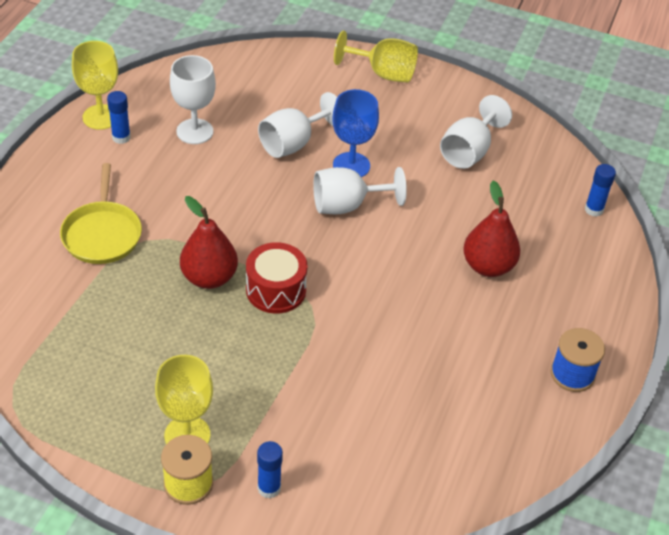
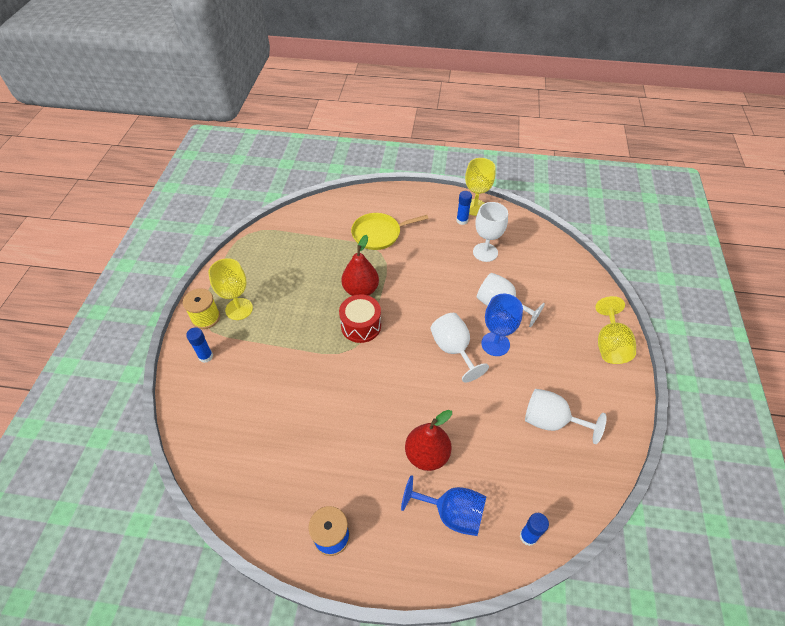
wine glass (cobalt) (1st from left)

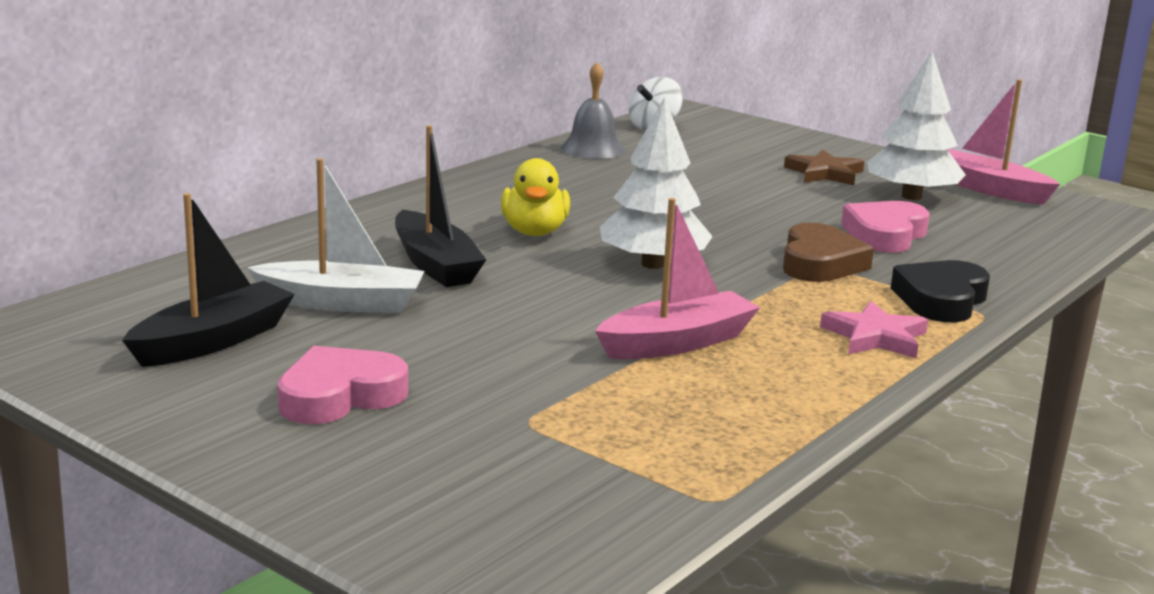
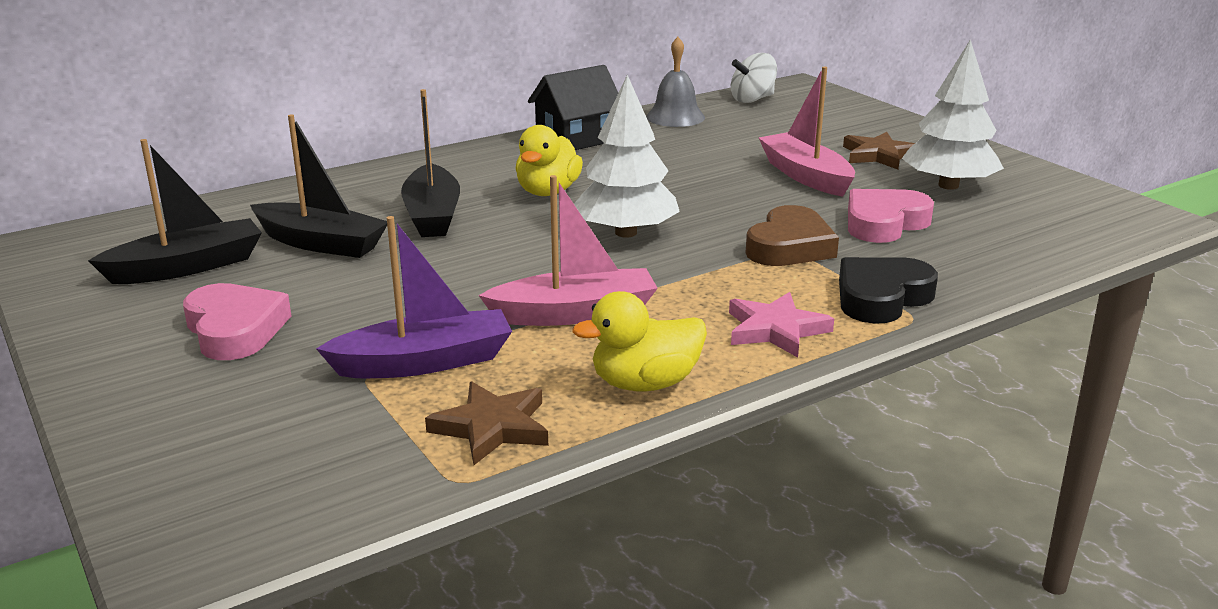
heart shape (rosy) (1st from left); toy boat (ebony) (2nd from left); toy boat (violet); five-pointed star (russet) (1st from left); cottage (ebony); toy duck (bright yellow) (2nd from left); toy boat (rosy) (2nd from left)

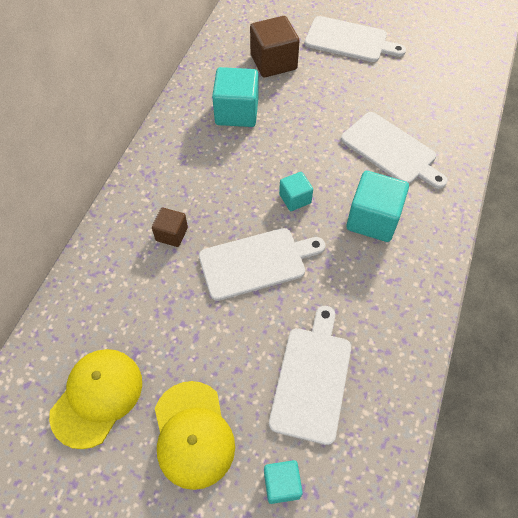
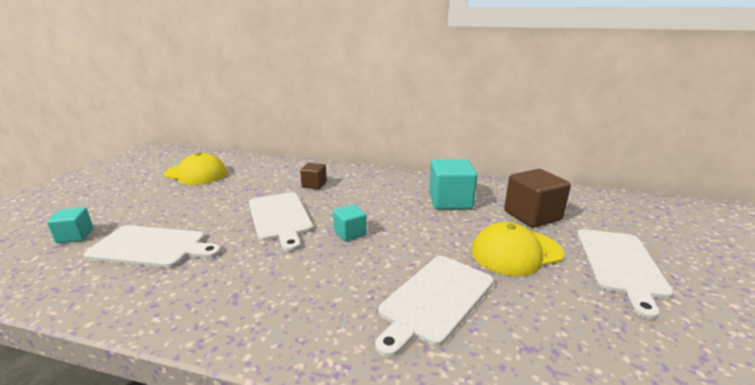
cap (bright yellow) (2nd from left); cube (teal) (4th from left in the first image)

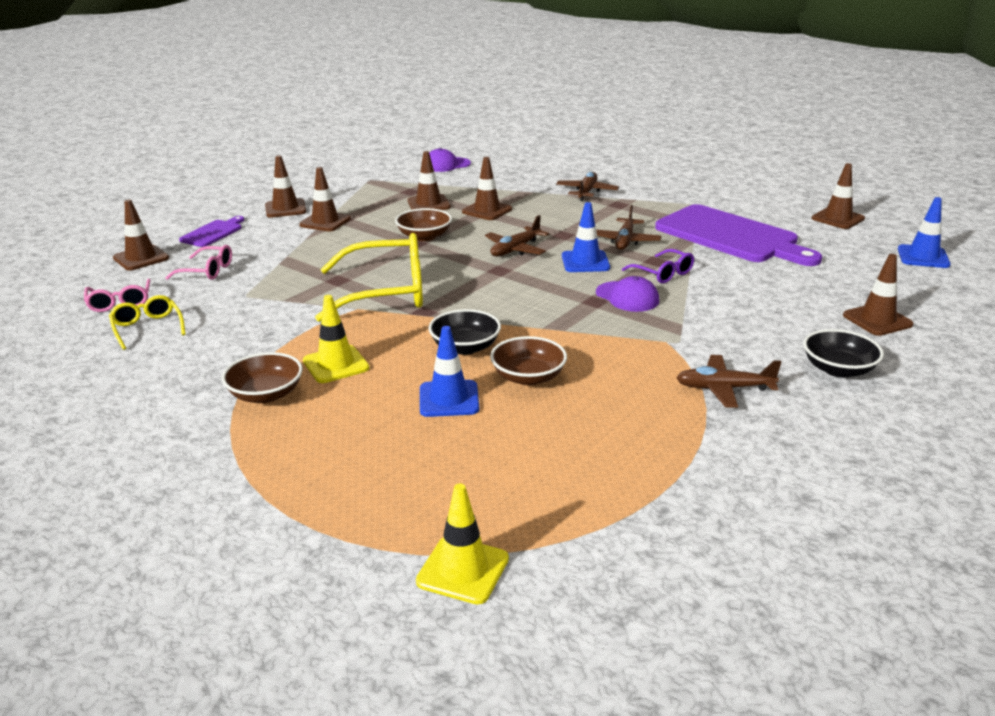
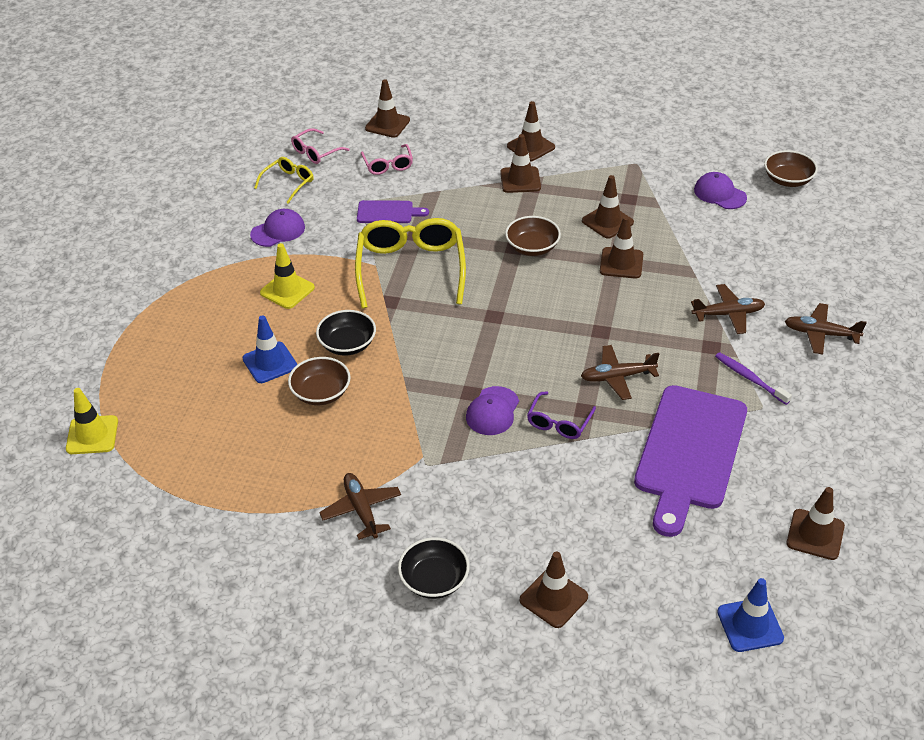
cap (violet) (1st from left); spectacles (bright yellow) (2nd from left); chopping board (violet) (1st from left); toothbrush (violet); bowl (russet) (3rd from left); plane (russet) (4th from left); safety cone (cobalt) (2nd from left in the first image)

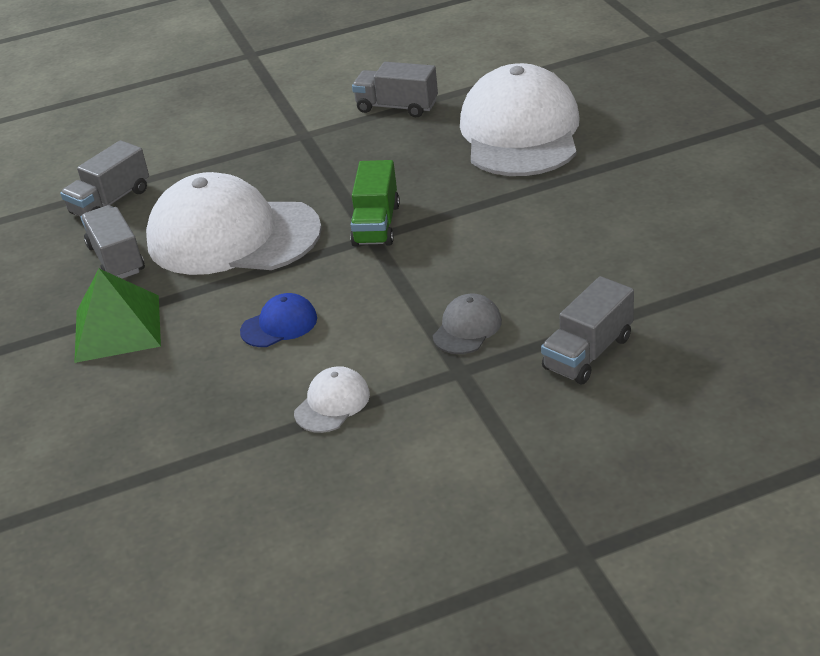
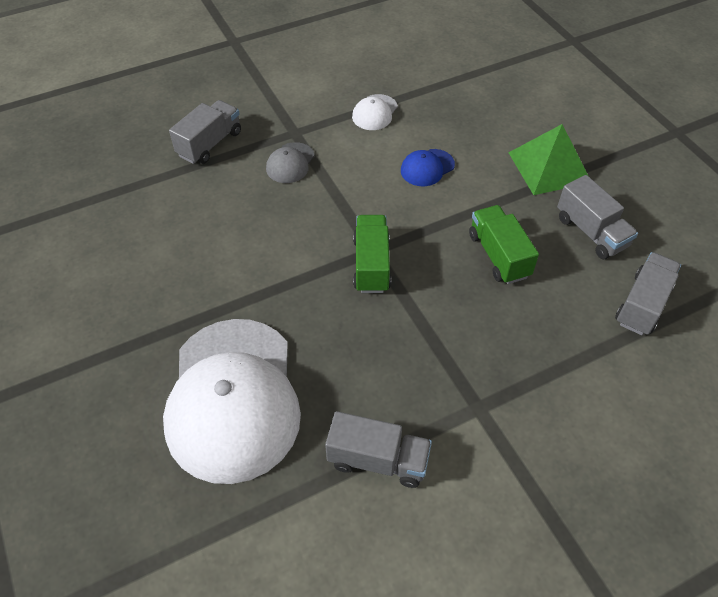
truck (emerald) (2nd from left)

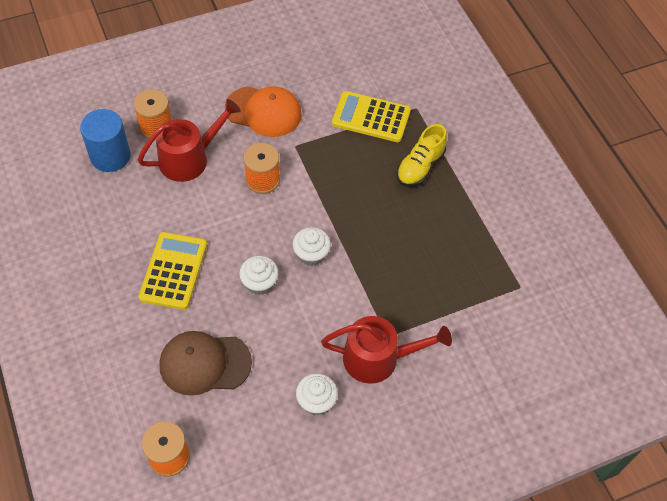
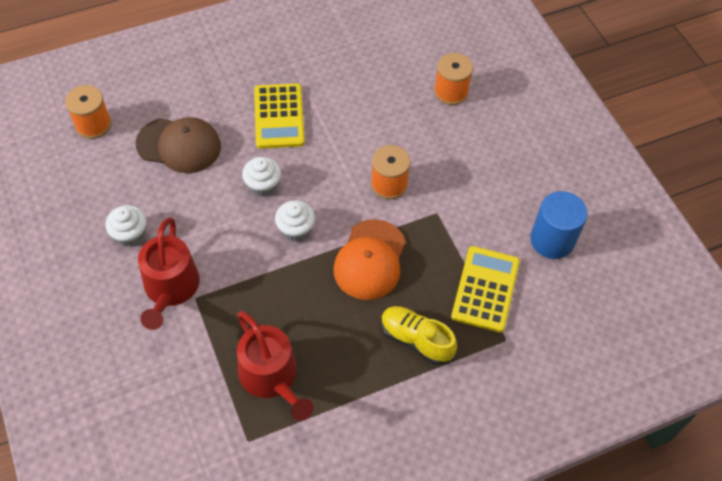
cap (russet); watering pot (red) (2nd from left); pocket calculator (bright yellow) (1st from left); cap (orange); cylinder shape (cobalt)

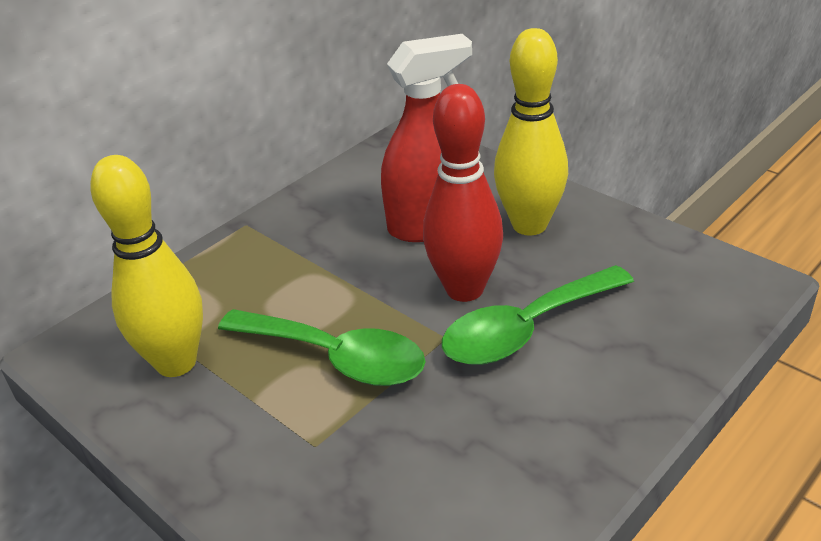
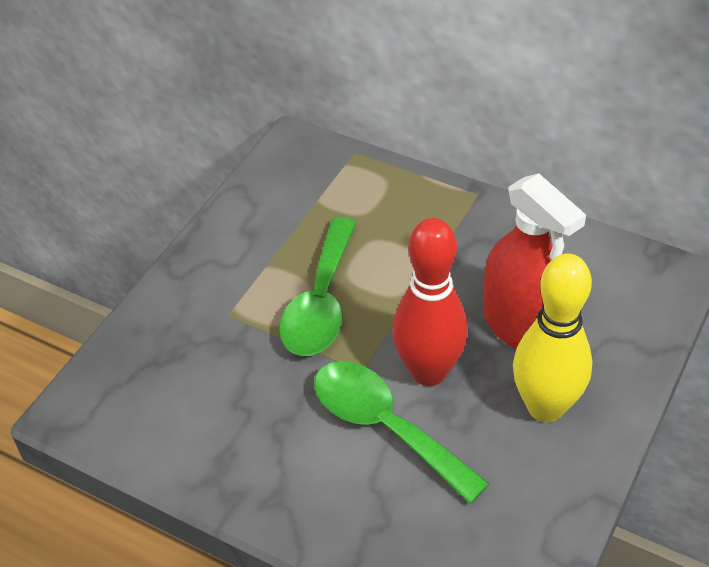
skittle (bright yellow) (1st from left in the first image)

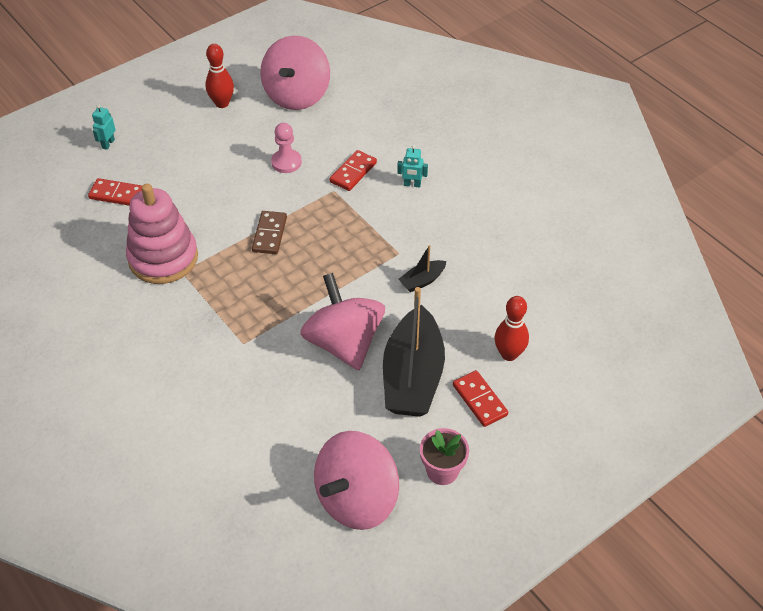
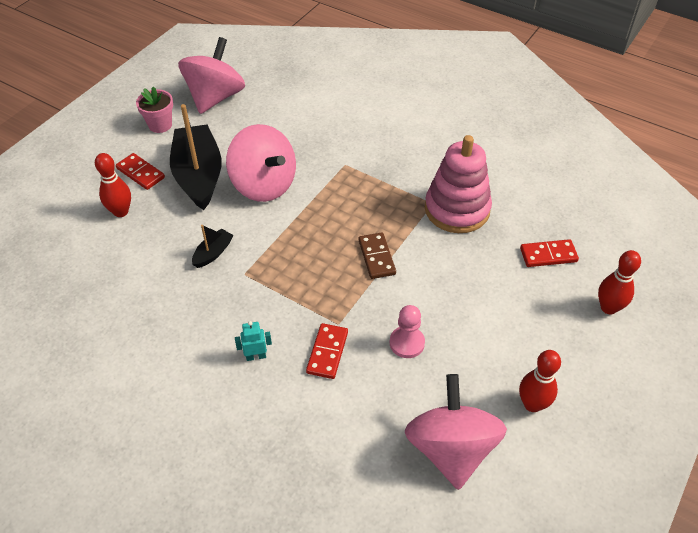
skittle (red) (3rd from left)

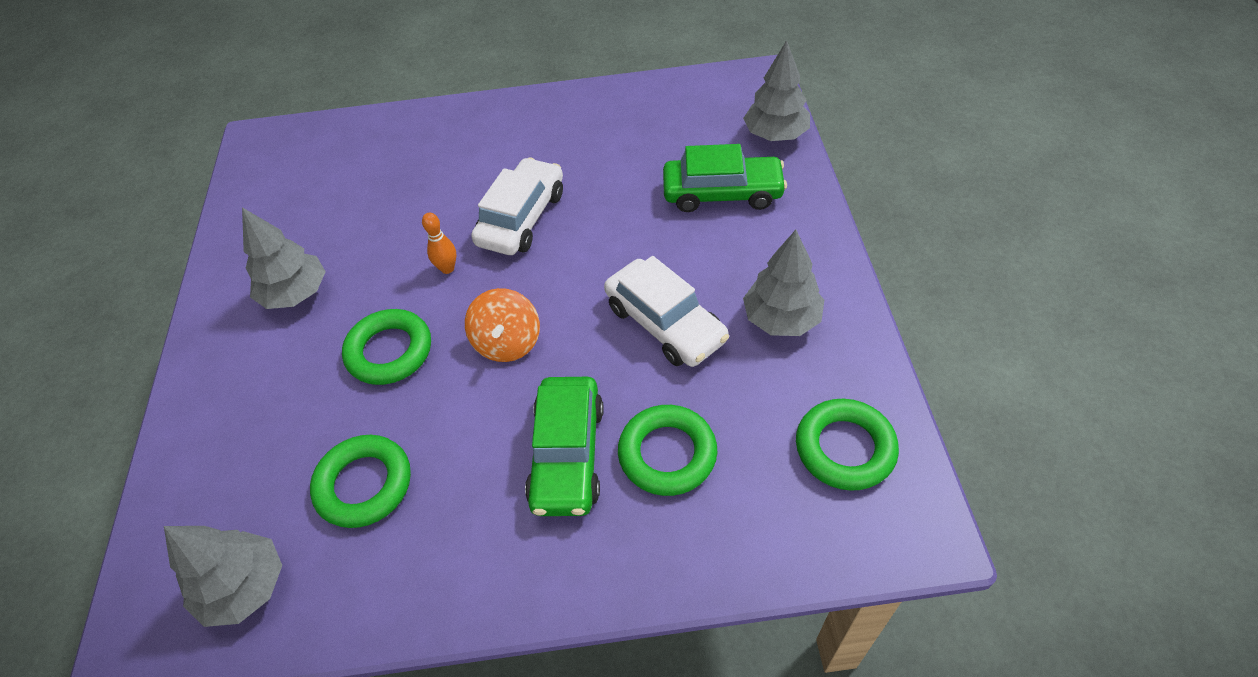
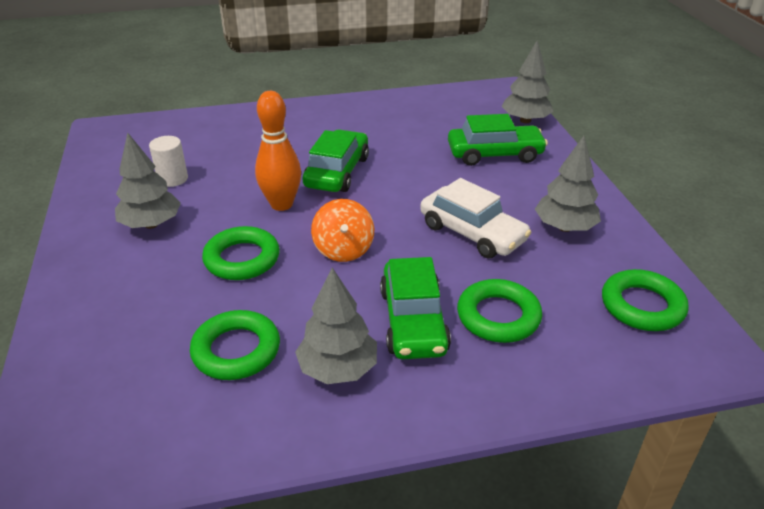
cylinder shape (snow-white); skittle (orange); toy tree (grey) (2nd from left); car (emerald) (1st from left)

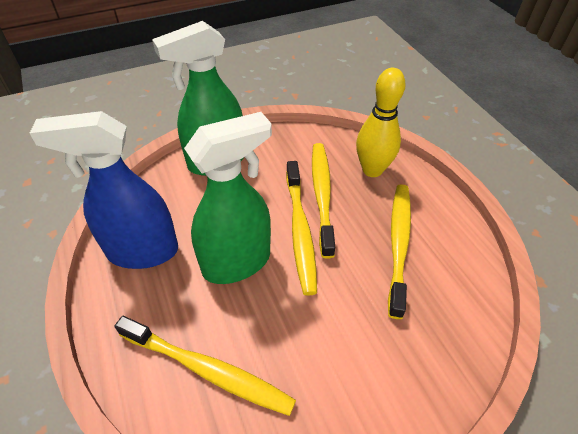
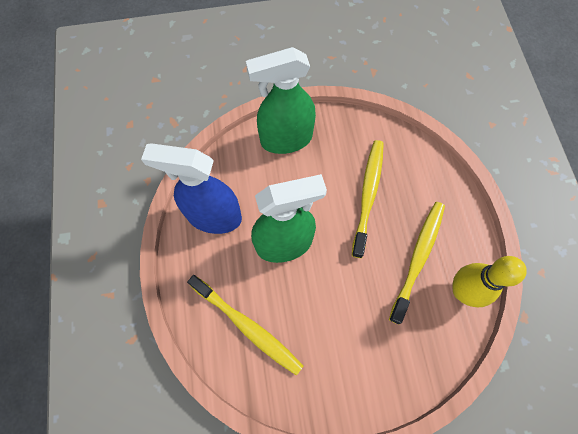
skittle (bright yellow); toothbrush (bright yellow) (2nd from left in the first image)

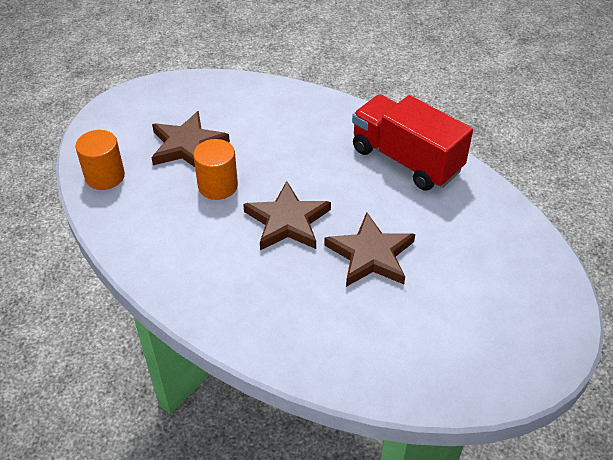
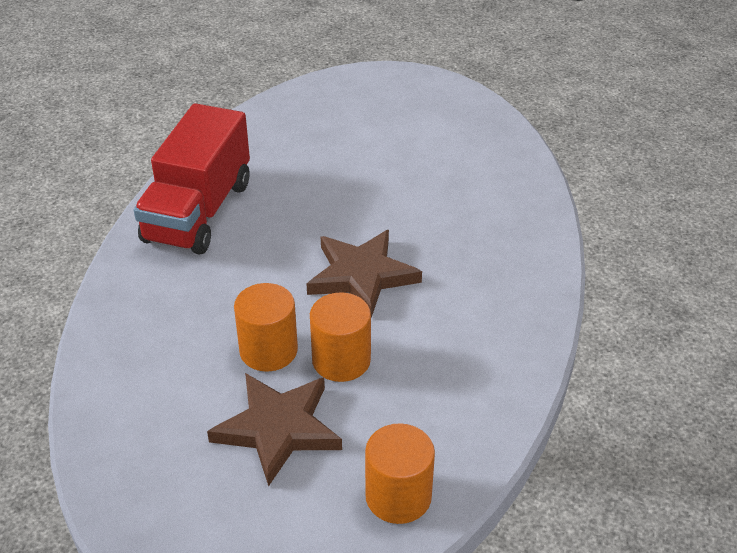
cylinder shape (orange) (1st from left); five-pointed star (russet) (3rd from left in the first image)

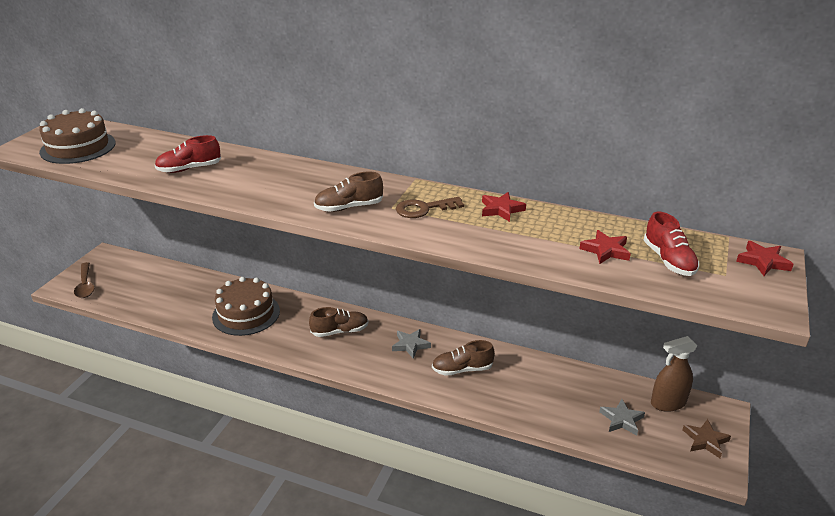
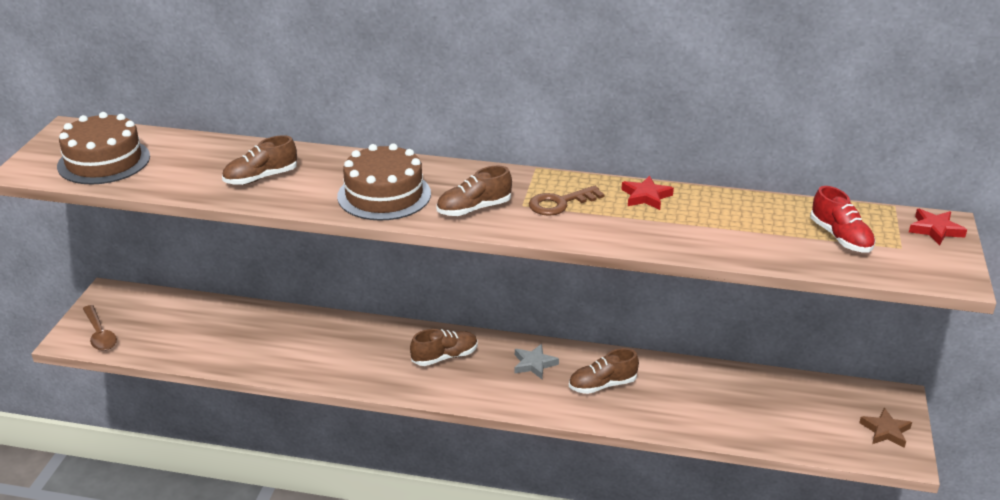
lace-up shoe (russet) (1st from left); layer cake (russet) (2nd from left); five-pointed star (red) (2nd from left in the first image); five-pointed star (grey) (2nd from left in the first image); sprayer (russet)

